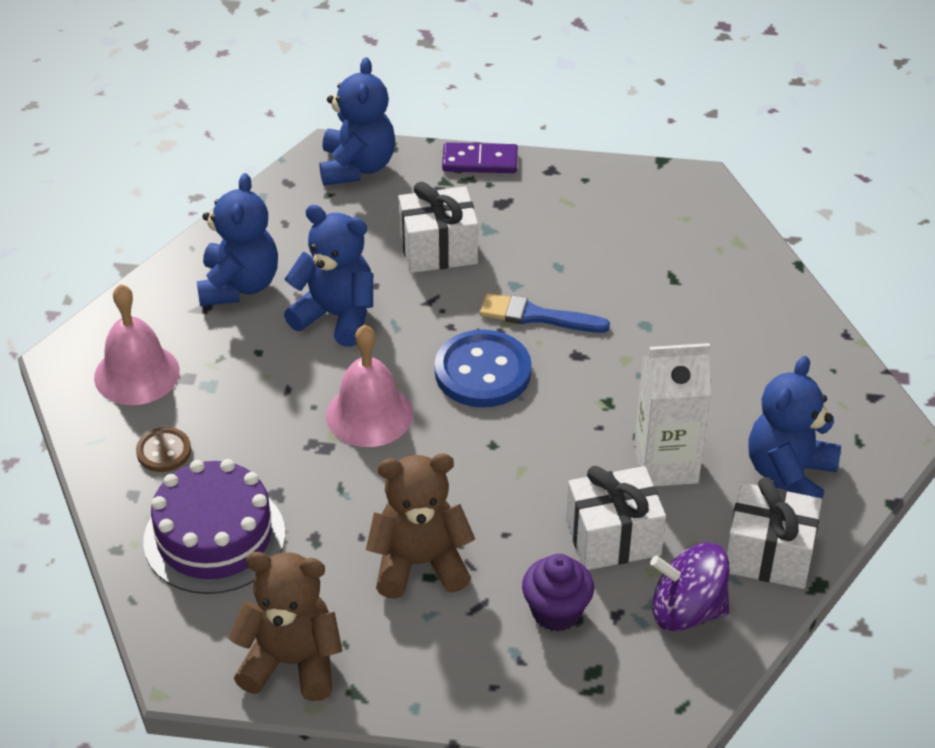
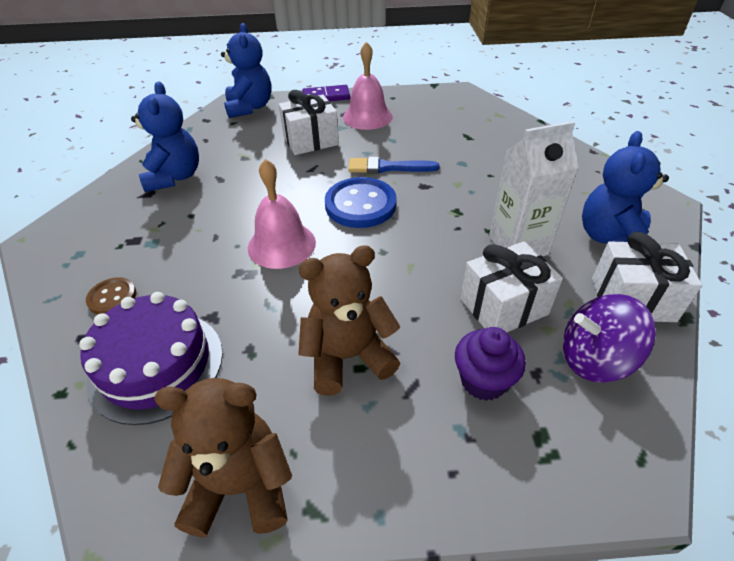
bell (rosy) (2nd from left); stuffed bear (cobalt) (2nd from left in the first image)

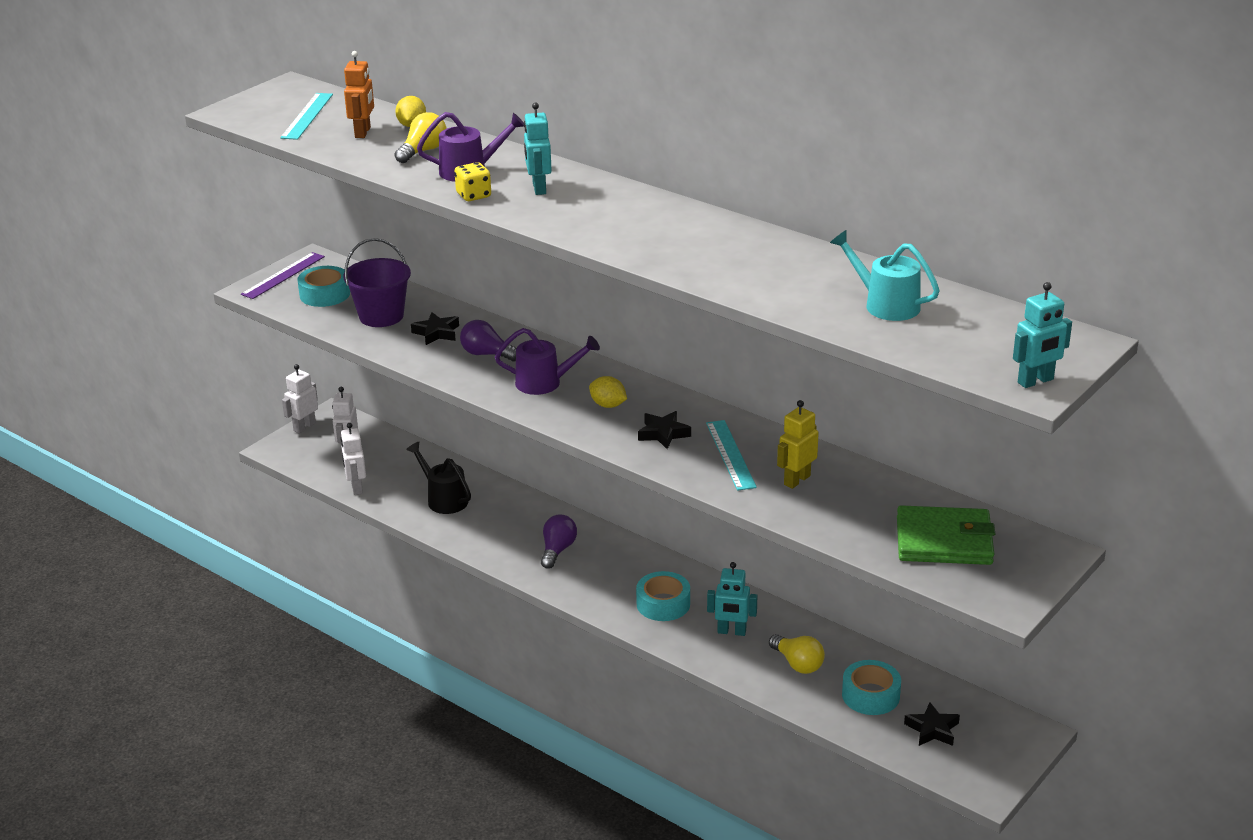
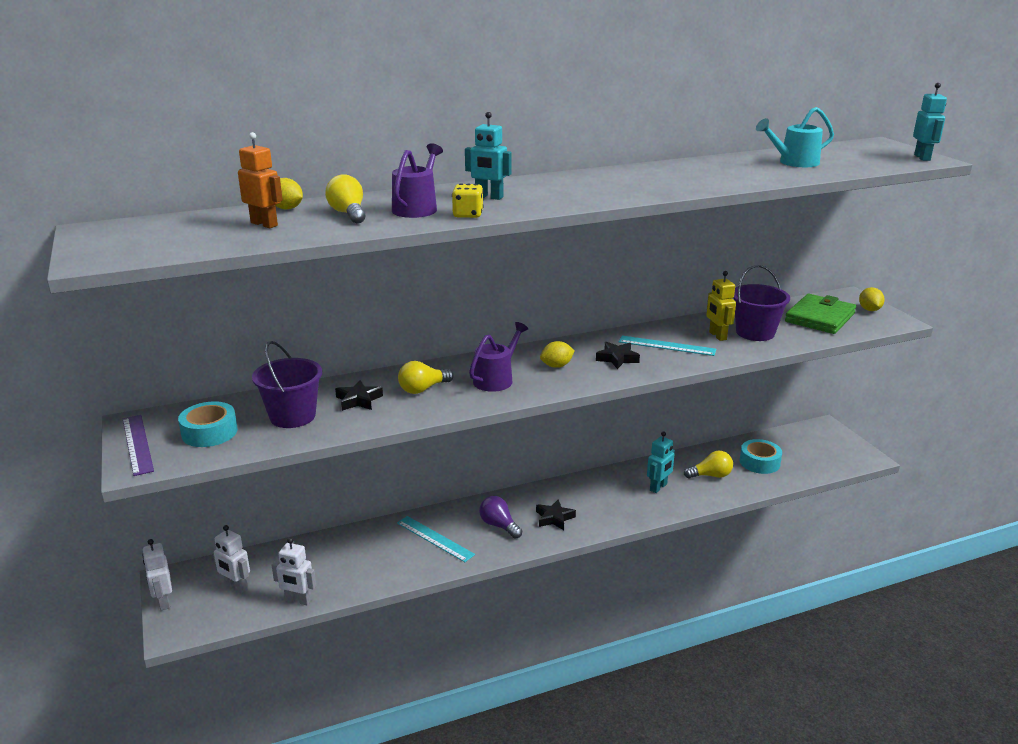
ruler (teal) (1st from left); light bulb (bright yellow) (2nd from left); five-pointed star (ebony) (2nd from left); sand bucket (violet) (2nd from left); lemon (bright yellow) (3rd from left); watering pot (ebony); tape (teal) (2nd from left in the first image)

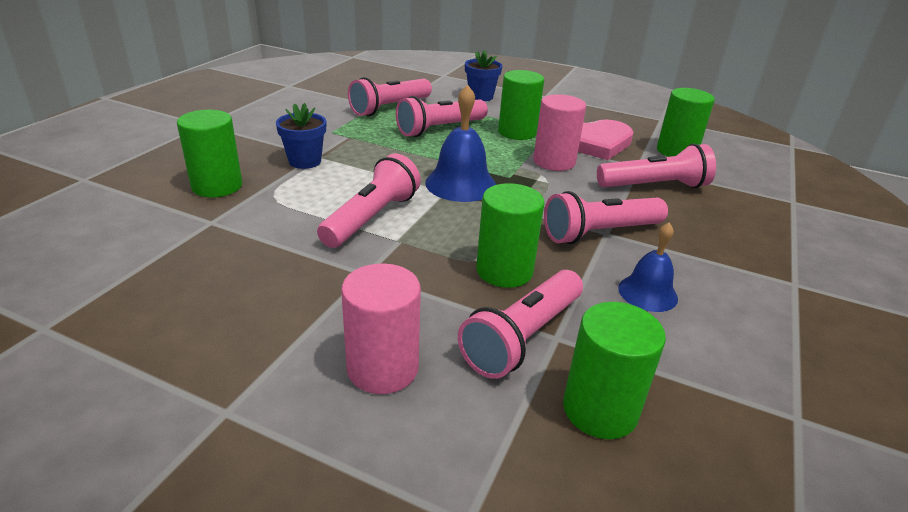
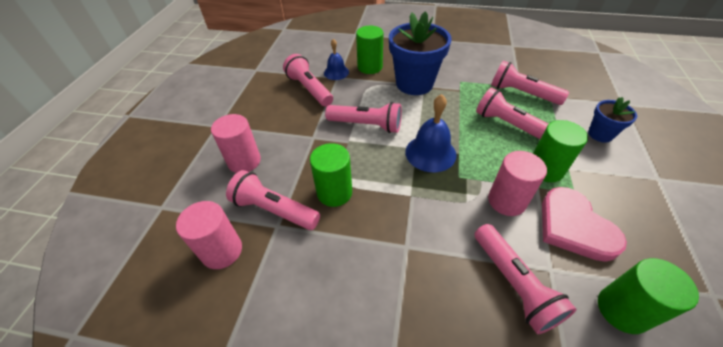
cylinder shape (rosy) (1st from left); pocket torch (rosy) (2nd from left); bell (cobalt) (1st from left); flower pot (cobalt) (1st from left)

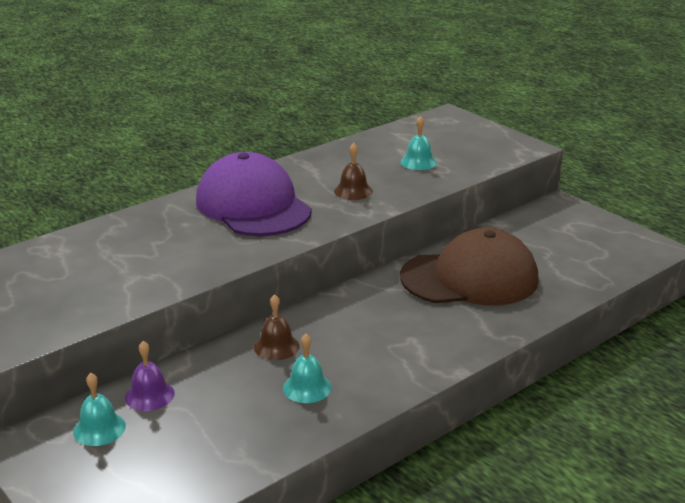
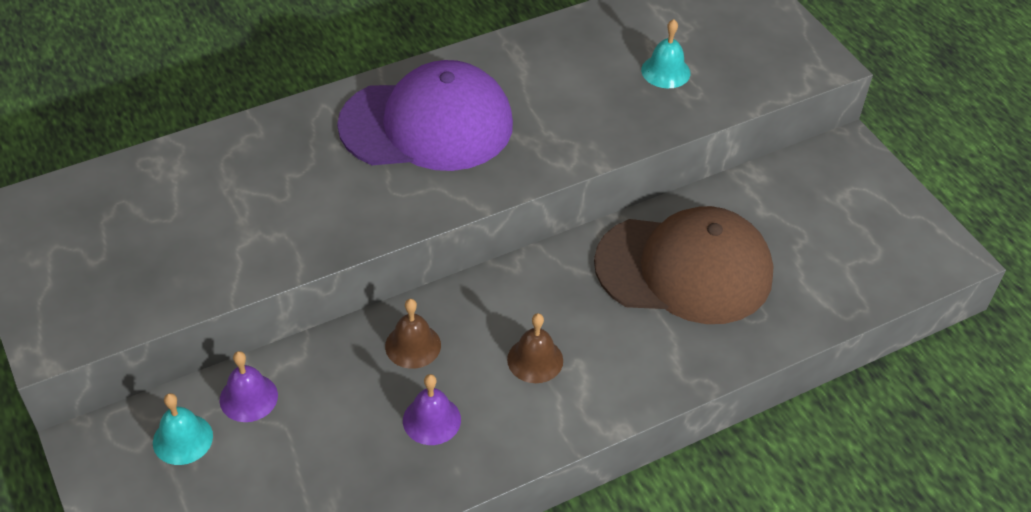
cap (violet); bell (violet) (2nd from left); bell (russet) (2nd from left)

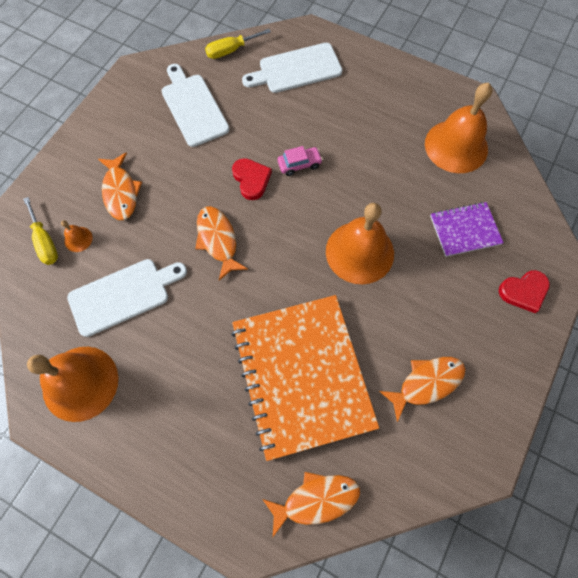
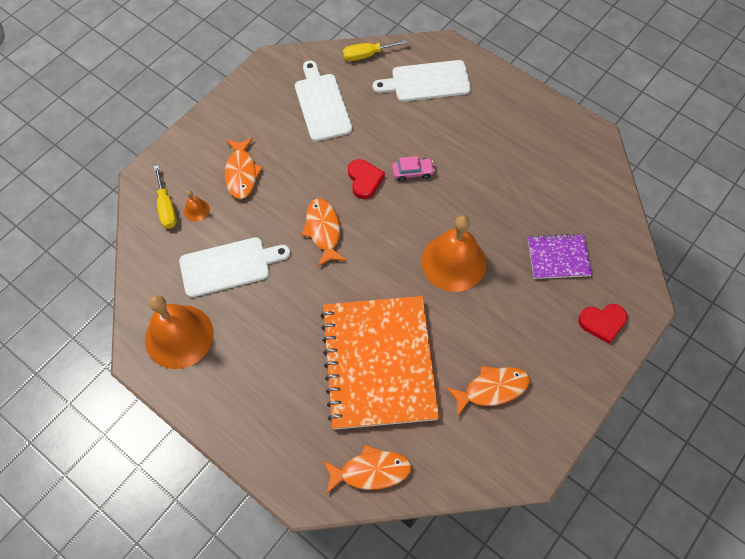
bell (orange) (4th from left in the first image)

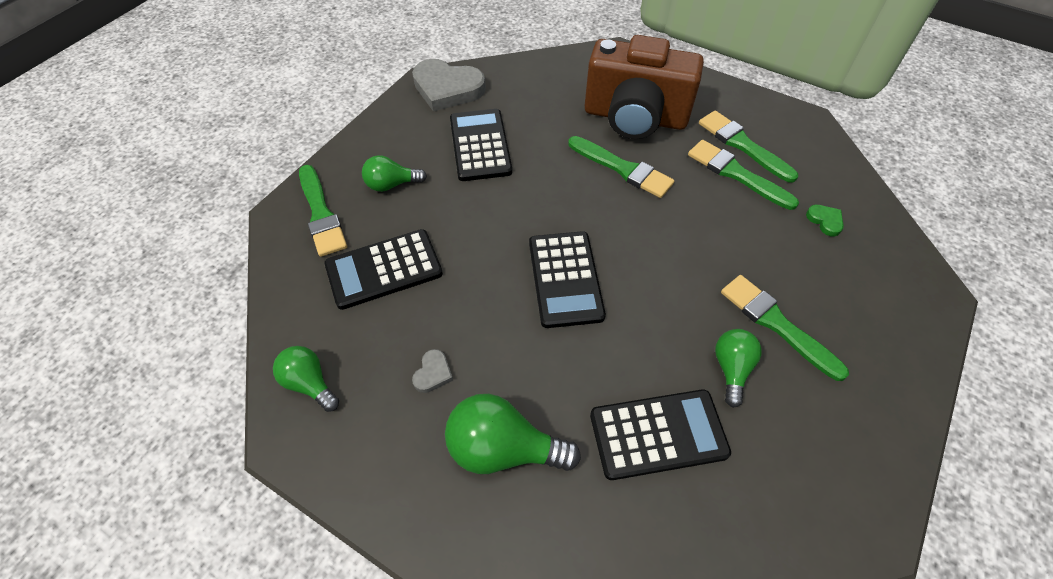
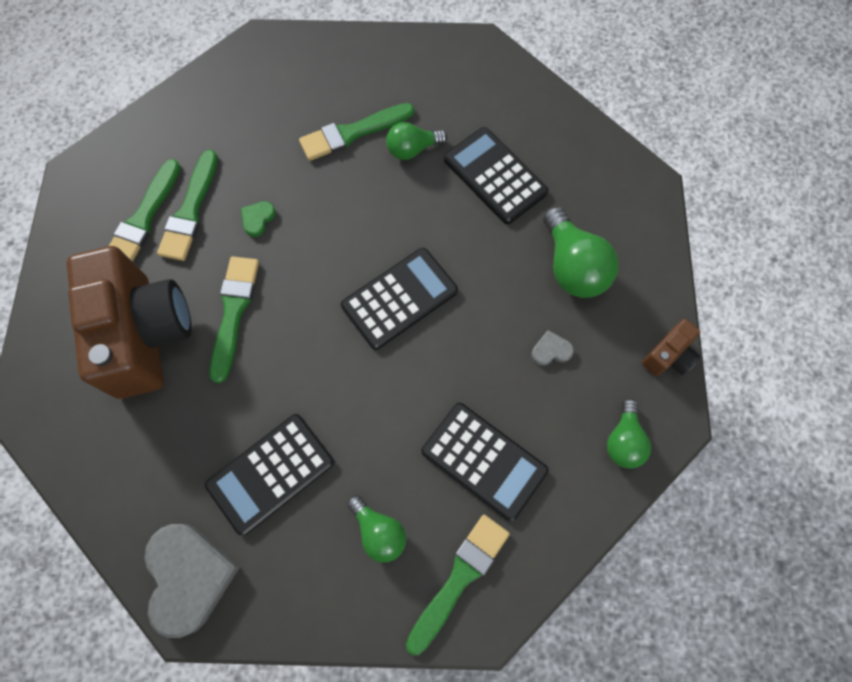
heart shape (emerald); paint brush (emerald) (4th from left); compact camera (russet) (2nd from left)

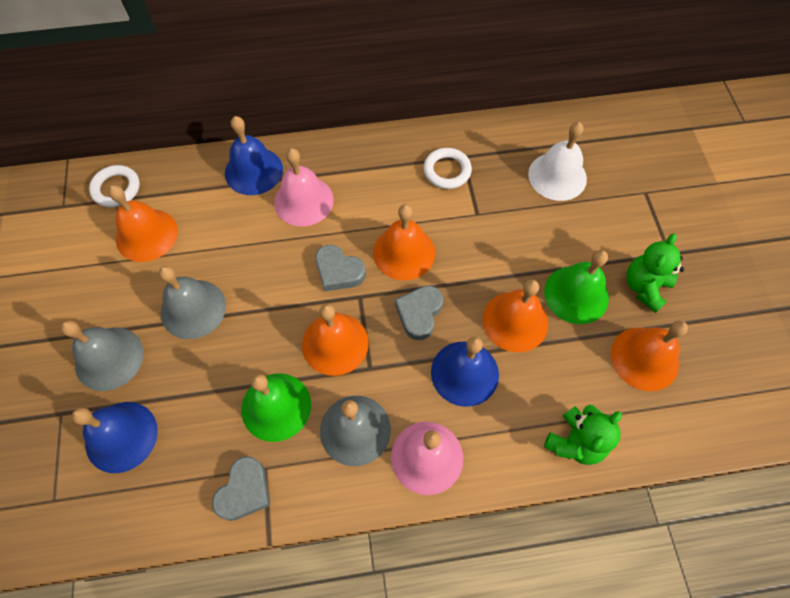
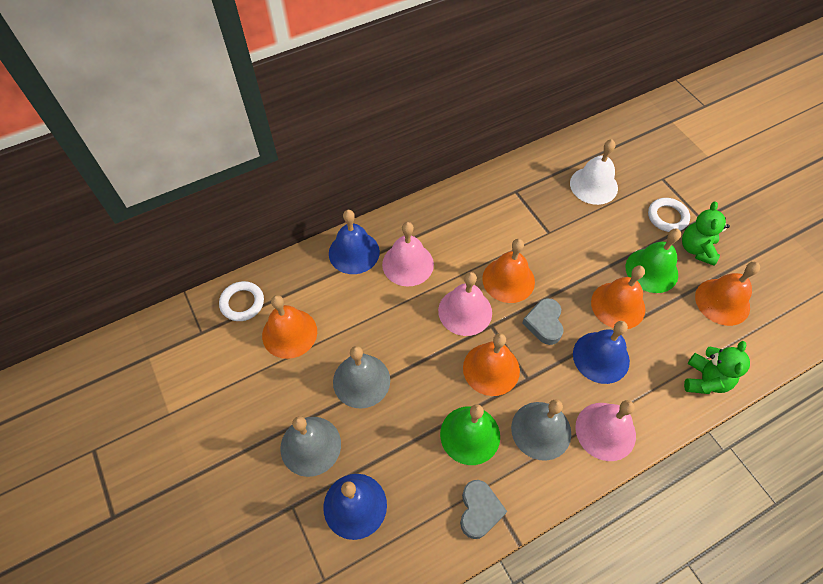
bell (rosy) (2nd from left); ring (snow-white) (2nd from left)

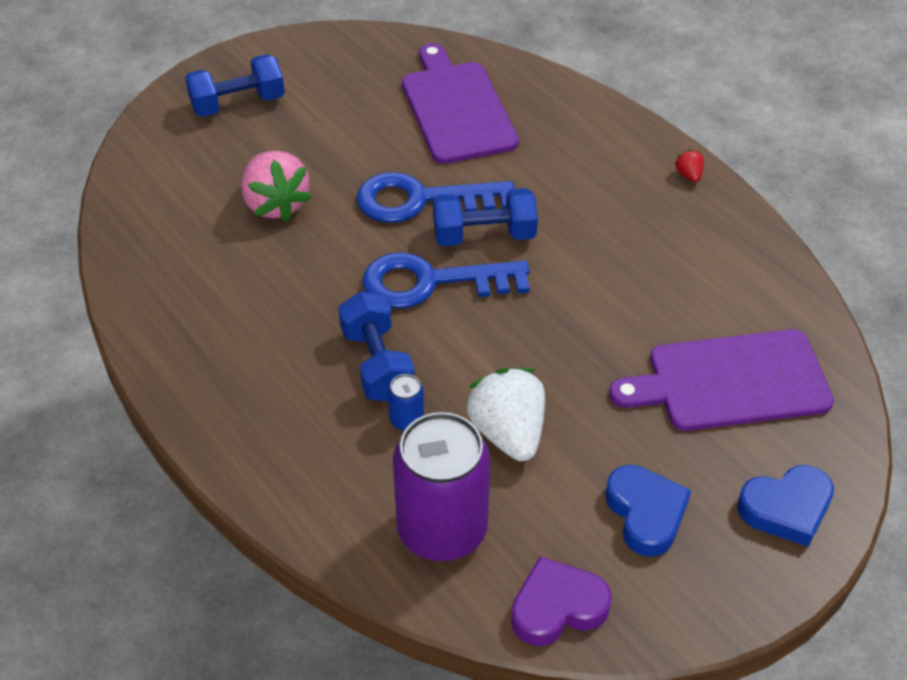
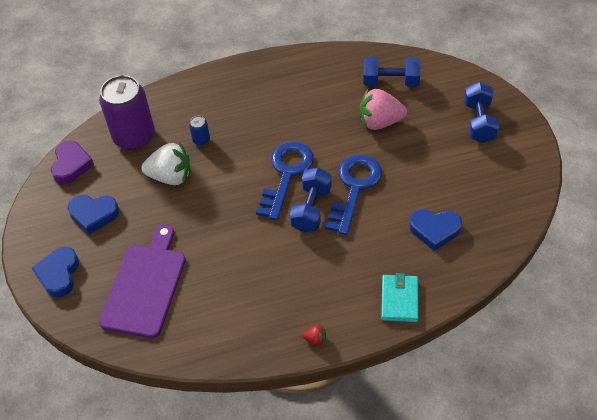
free weight (cobalt) (2nd from left); billfold (teal); heart shape (cobalt) (3rd from left)

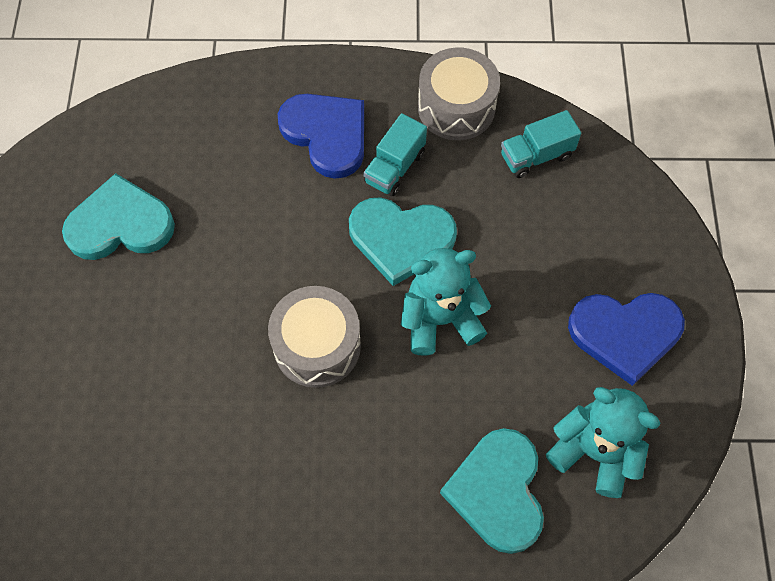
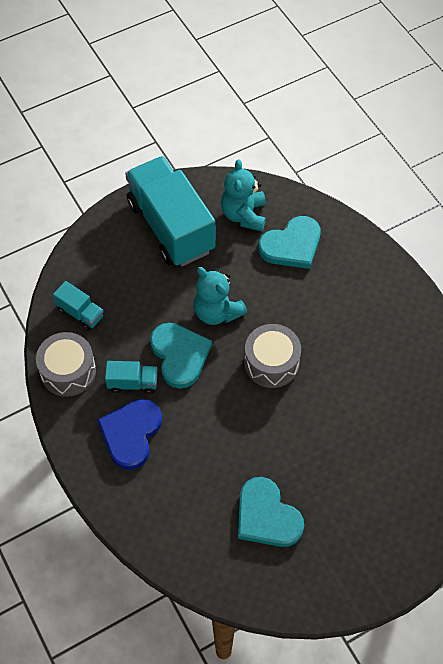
truck (teal) (3rd from left)

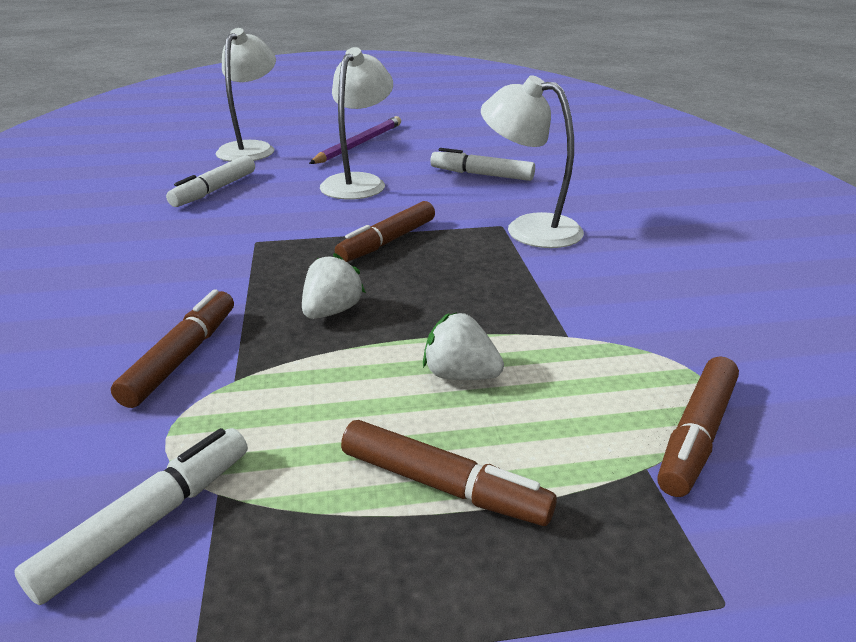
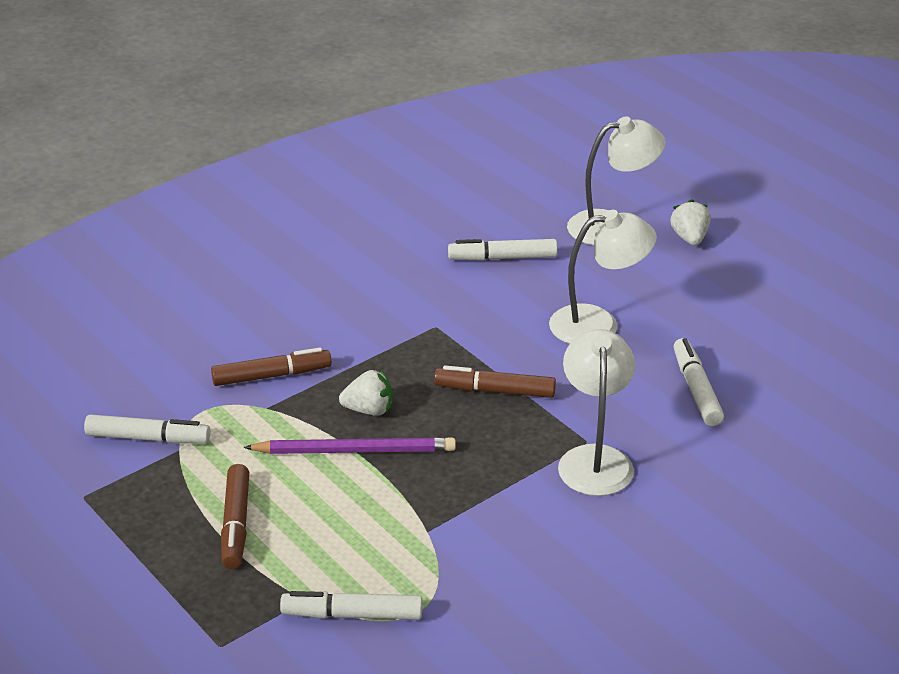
lead pencil (violet); marker (snow-white) (2nd from left); strawberry (snow-white) (2nd from left)

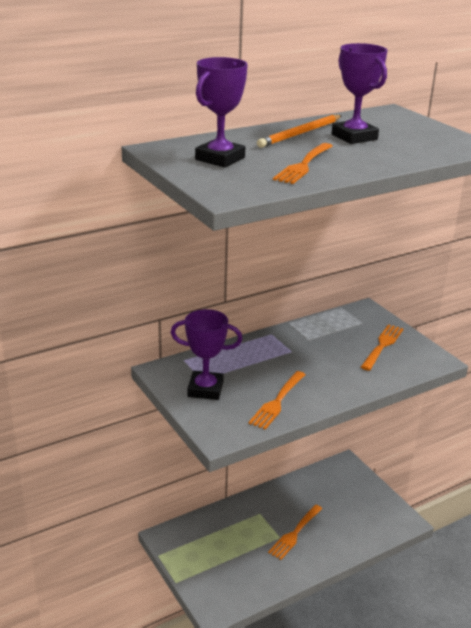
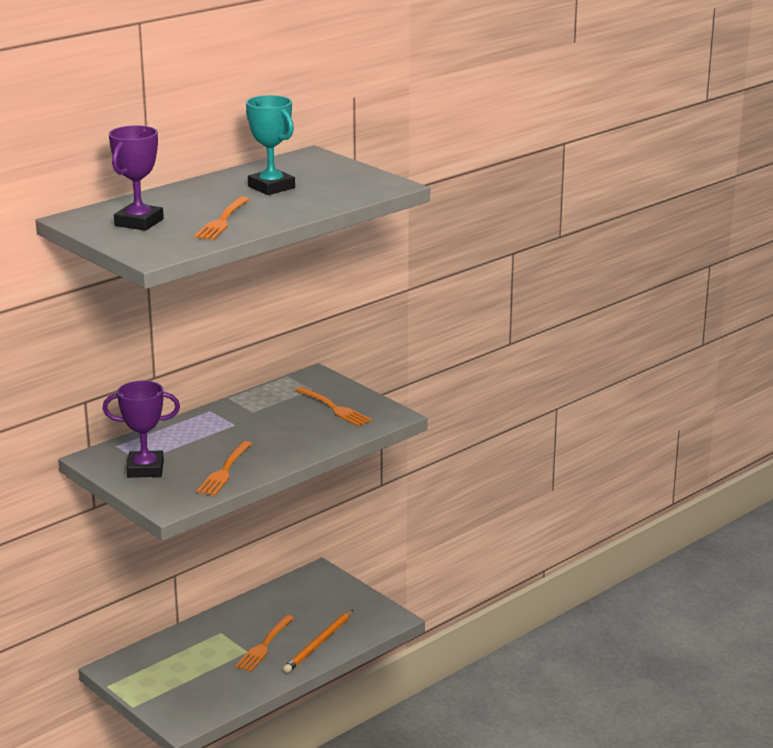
award cup (teal); lead pencil (orange); table fork (orange) (4th from left)

